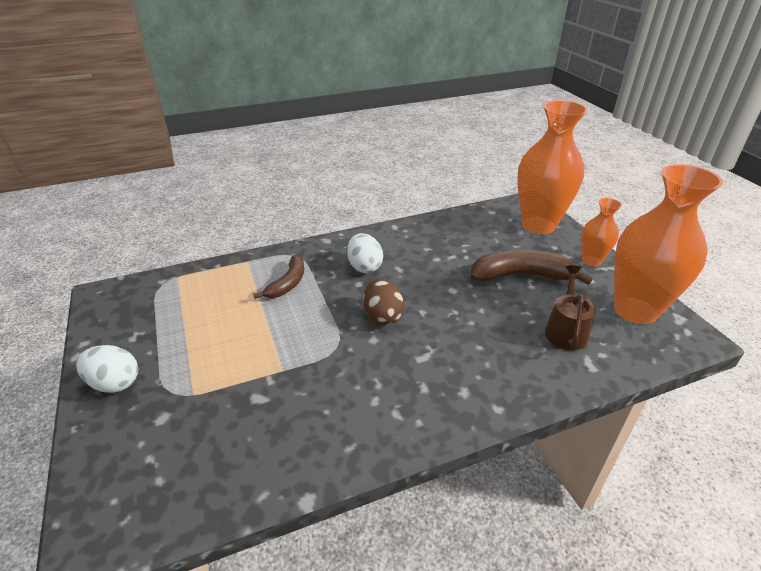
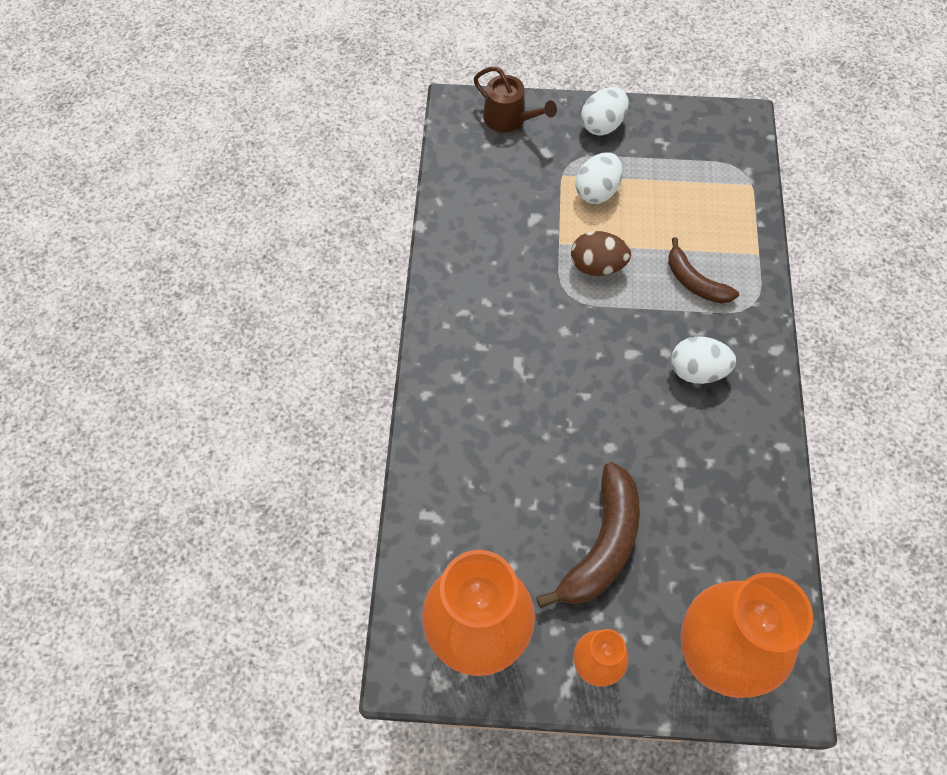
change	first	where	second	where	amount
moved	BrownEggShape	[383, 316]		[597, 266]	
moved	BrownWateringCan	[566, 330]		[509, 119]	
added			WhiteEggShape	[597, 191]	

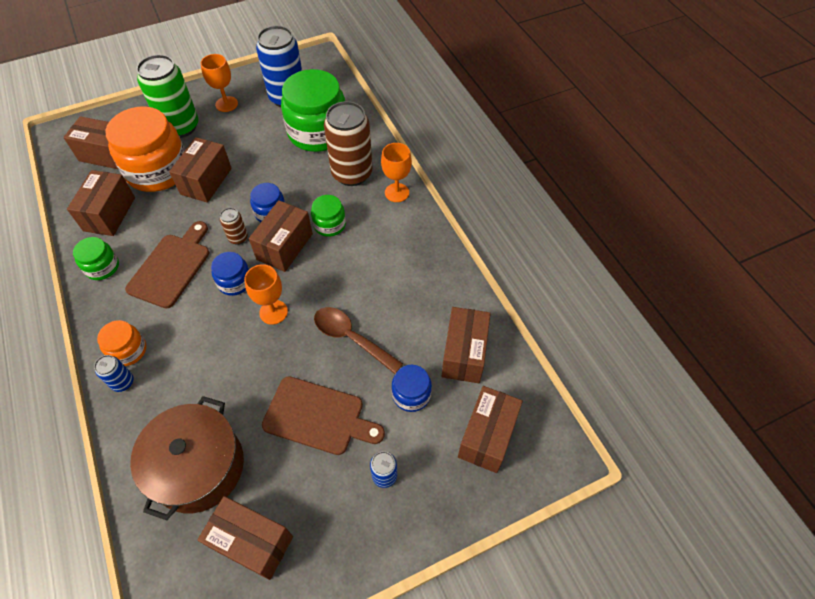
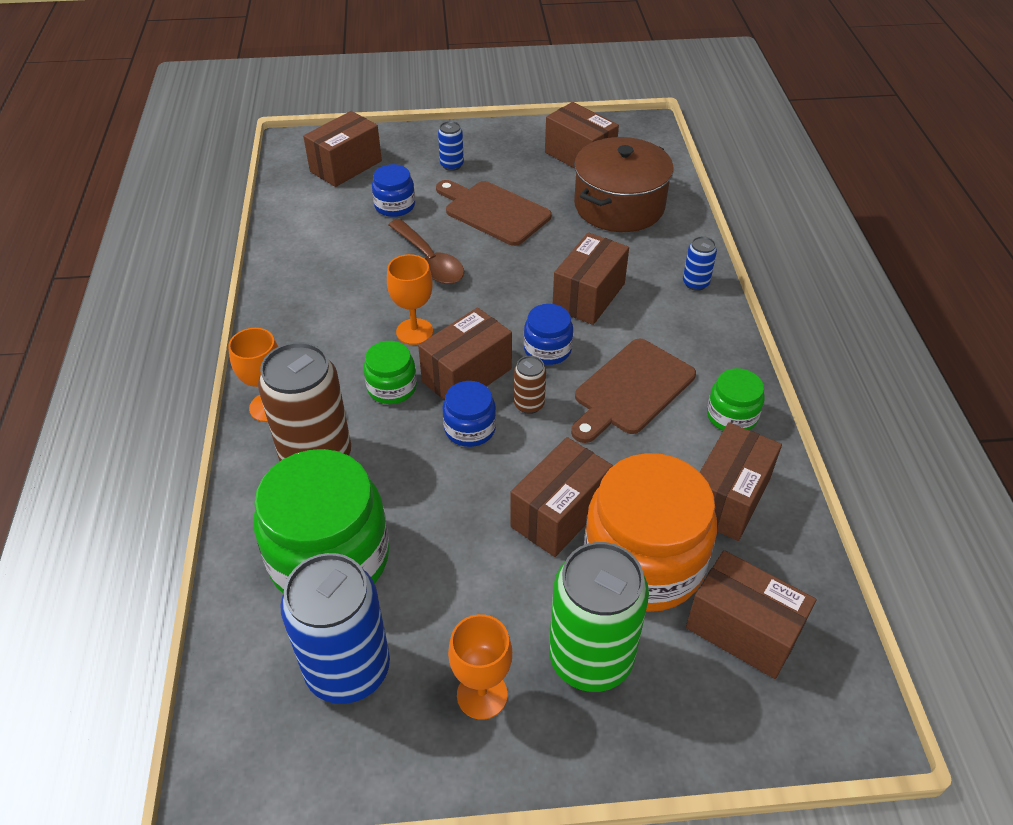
change	first	where	second	where	amount
removed	OrangeJamJar	[128, 350]			
moved	OrangeChalice	[273, 312]		[414, 331]	
moved	BrownParcel	[464, 354]		[589, 296]	

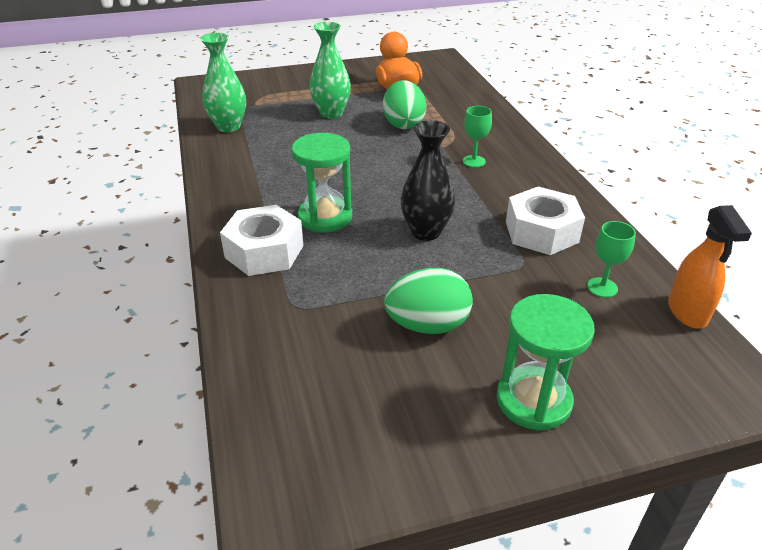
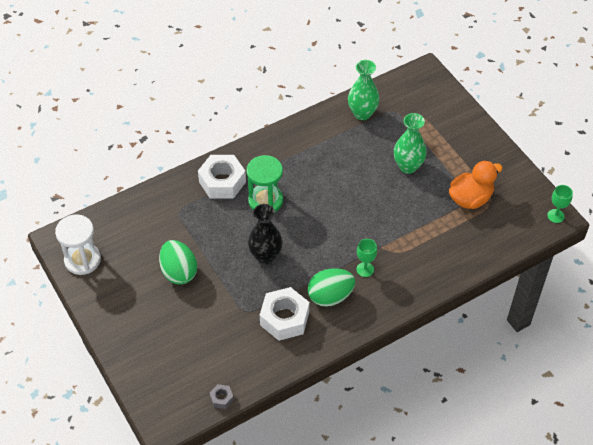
change	first	where	second	where	amount
moved	GreenEggShape	[403, 124]		[330, 296]	
removed	GreenSandglass	[533, 400]			
moved	GreenChalice	[602, 287]		[555, 216]	
replaced	OrangeSprayer	[687, 312]	GreyHexNut	[221, 398]	
added			WhiteSandglass	[82, 260]	

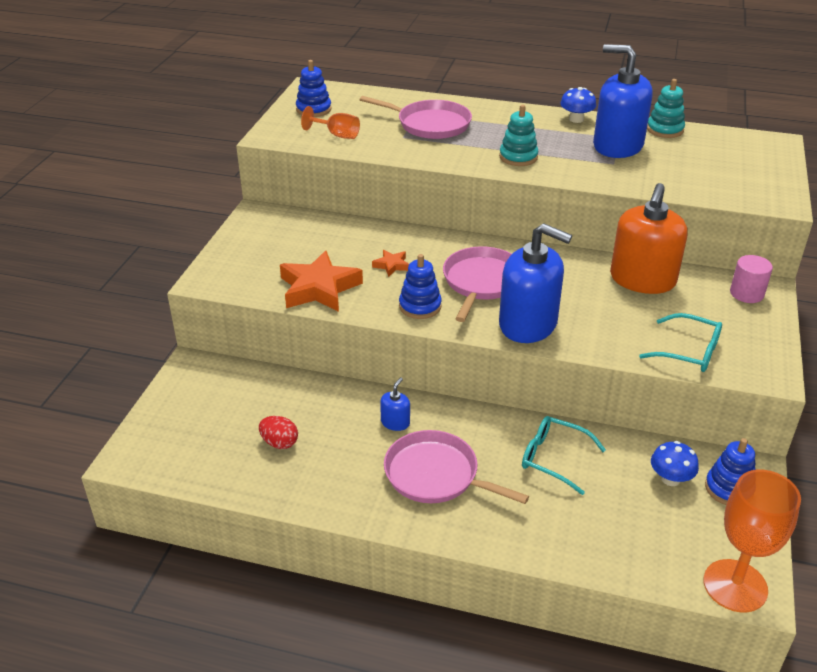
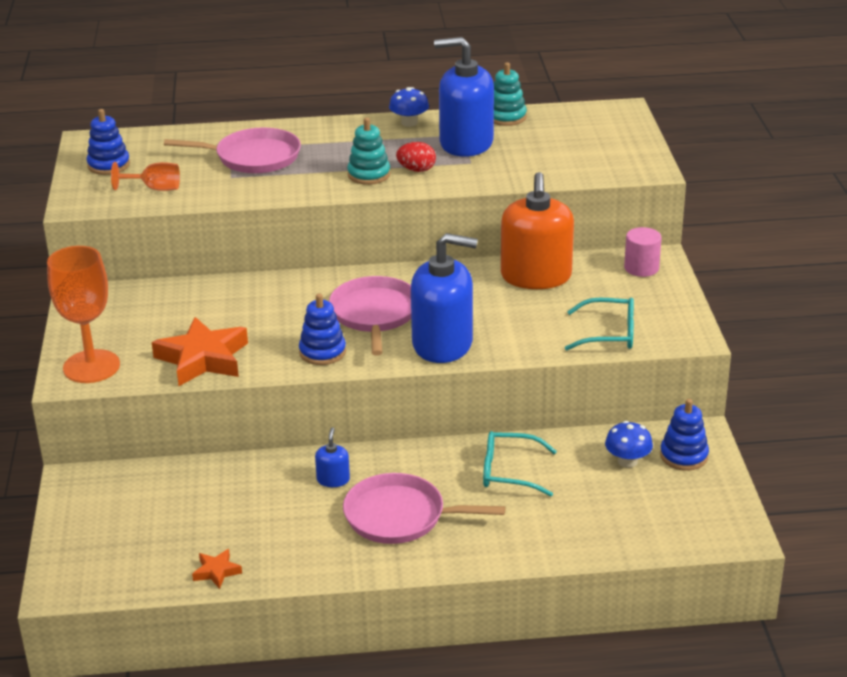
change	first	where	second	where	amount
moved	CrimsonEggShape	[279, 443]		[416, 170]	
moved	OrangeStarShape	[391, 265]		[217, 571]	
moved	OrangeChalice	[735, 585]		[91, 366]	

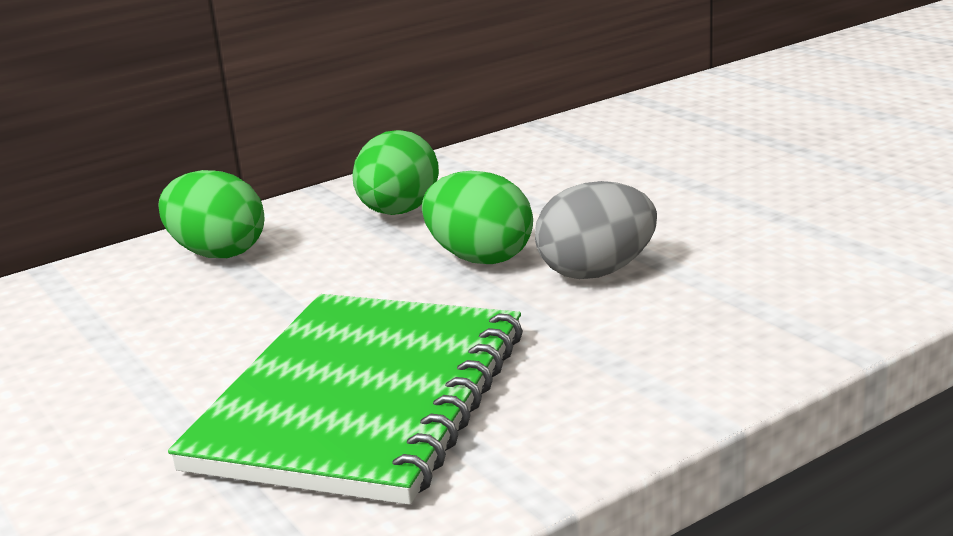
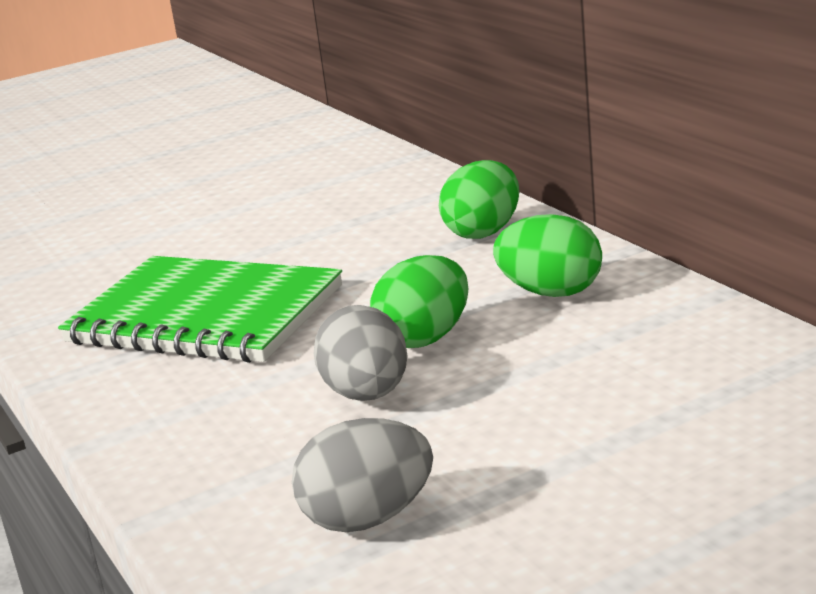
change	first	where	second	where	amount
added			GreyEggShape	[368, 518]	

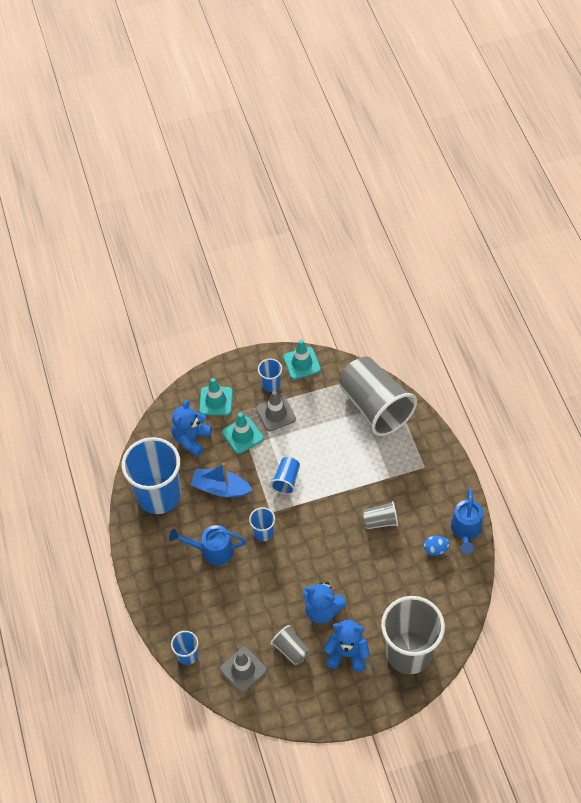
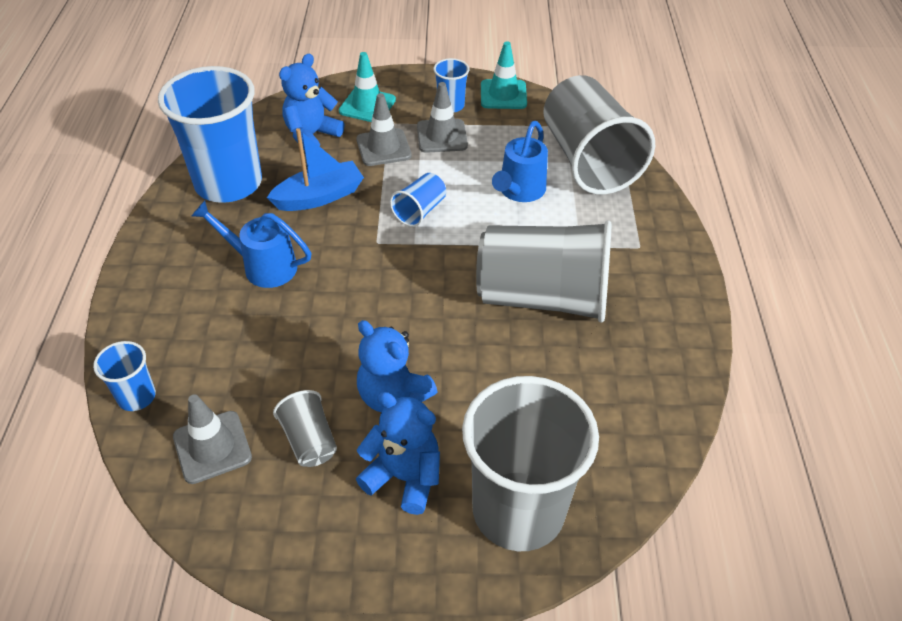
change	first	where	second	where	amount
turned	CobaltSailboat	[220, 488]		[319, 197]	120 degrees clockwise
recoloured	TealRoadCone	[242, 435]	GreyRoadCone	[383, 148]	
removed	CobaltCup	[263, 532]			
resized	GreyCup	[380, 521]		[542, 297]	x2.23
removed	CobaltEggShape	[435, 549]			
moved	CobaltWateringCan	[465, 530]		[519, 191]	

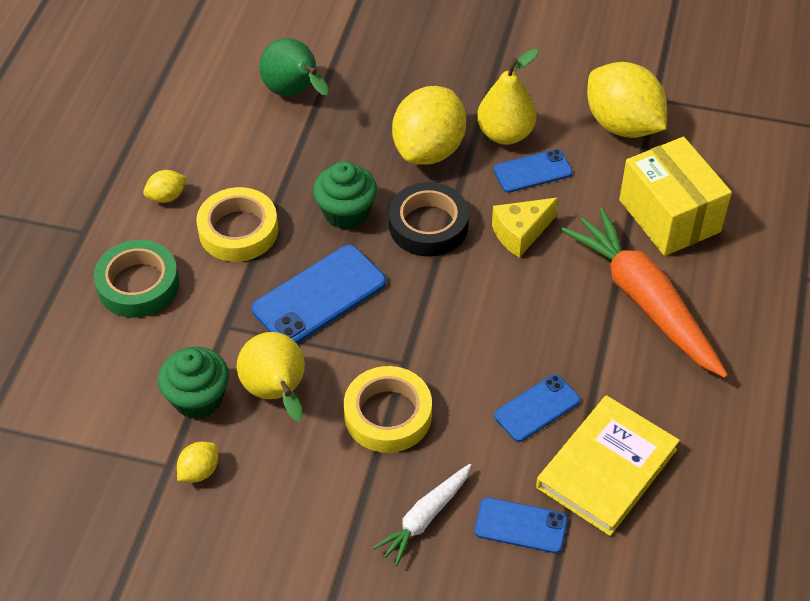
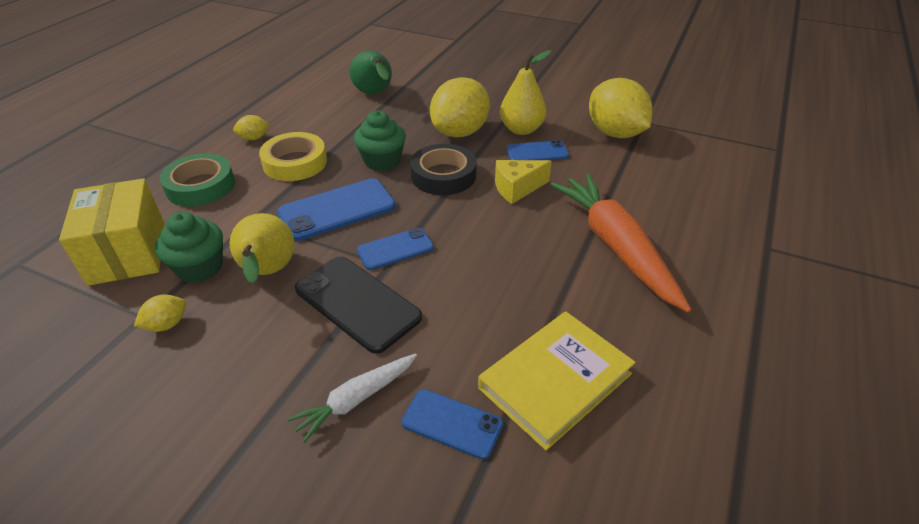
change	first	where	second	where	amount
replaced	YellowStickyTape	[388, 415]	BlackMobilePhone	[357, 303]	
moved	CobaltMobilePhone	[537, 408]		[395, 249]	
moved	YellowParcel	[669, 216]		[128, 253]	

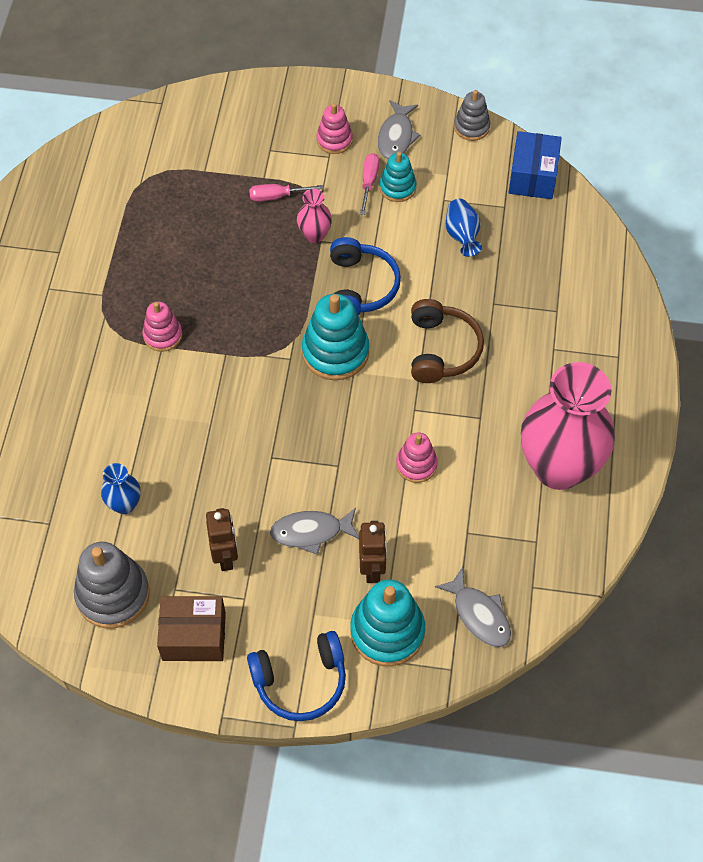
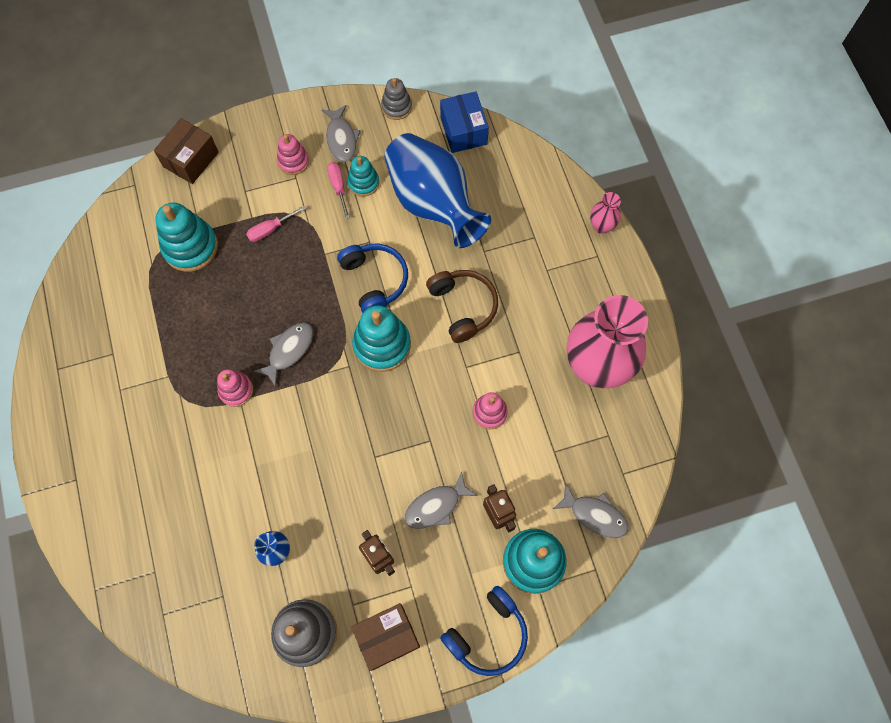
change	first	where	second	where	amount
moved	PinkVase	[314, 235]		[601, 226]	
resized	CobaltVase	[462, 236]		[433, 203]	x2.36
added			BrownParcel	[191, 159]	
added			TealRingStacker	[190, 247]	
added			GreyToyFish	[289, 350]	

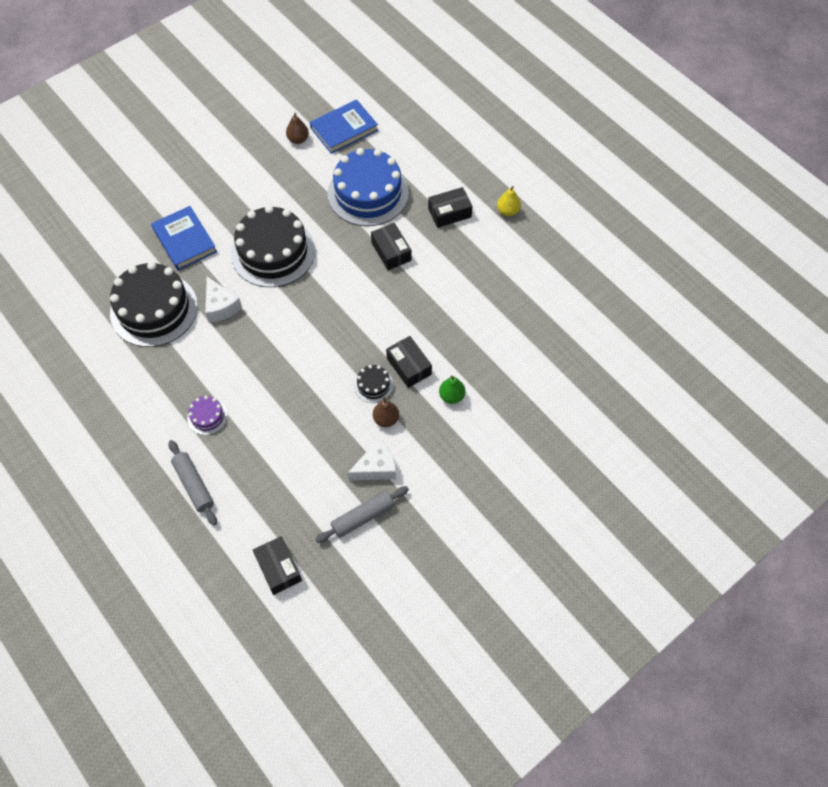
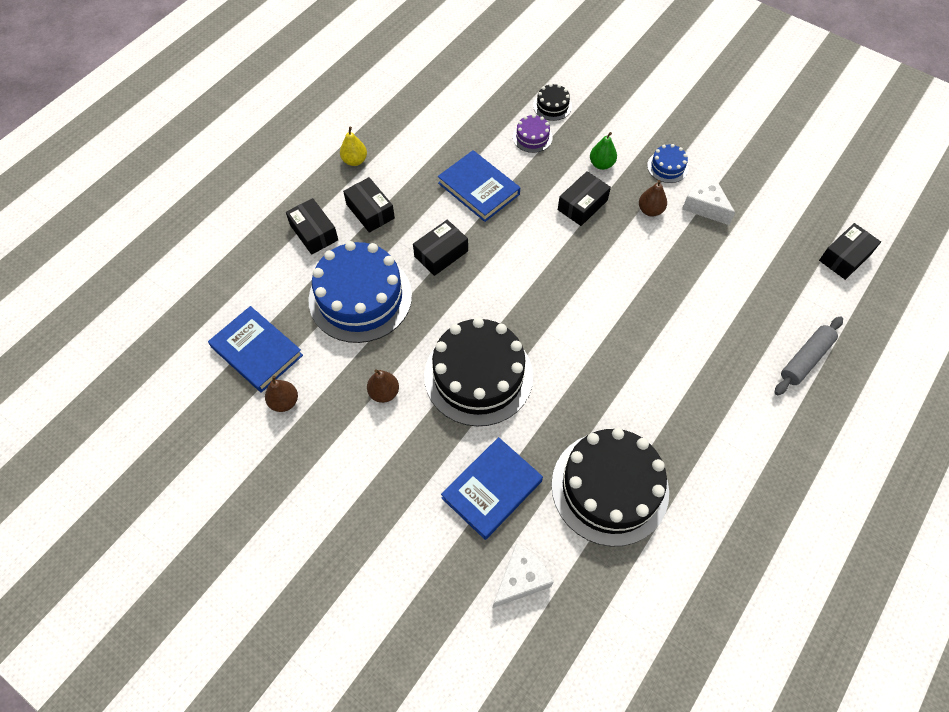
change	first	where	second	where	amount
moved	PurpleGateau	[207, 416]		[532, 137]	
moved	WhiteCheese	[221, 306]		[521, 579]	
removed	GreyPastryRoller	[362, 517]			
moved	BlackGateau	[373, 385]		[552, 106]	
added			BlackParcel	[314, 232]	
added			BrownPearFruit	[384, 392]	
added			CobaltHardback	[478, 189]	
added			CobaltGateau	[667, 167]	

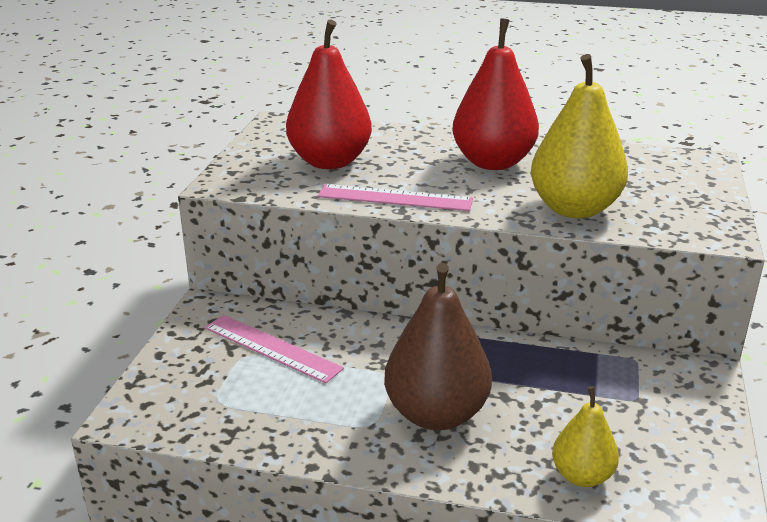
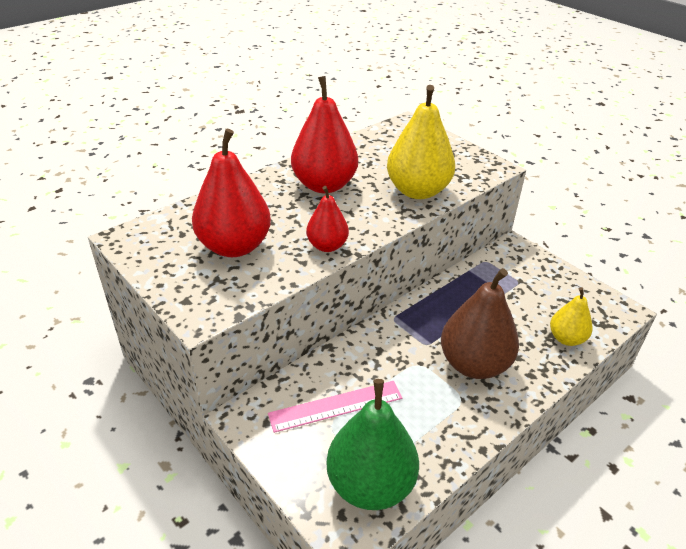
change	first	where	second	where	amount
replaced	PinkRuler	[395, 198]	CrimsonPearFruit	[327, 246]	
added			GreenPearFruit	[370, 485]	

